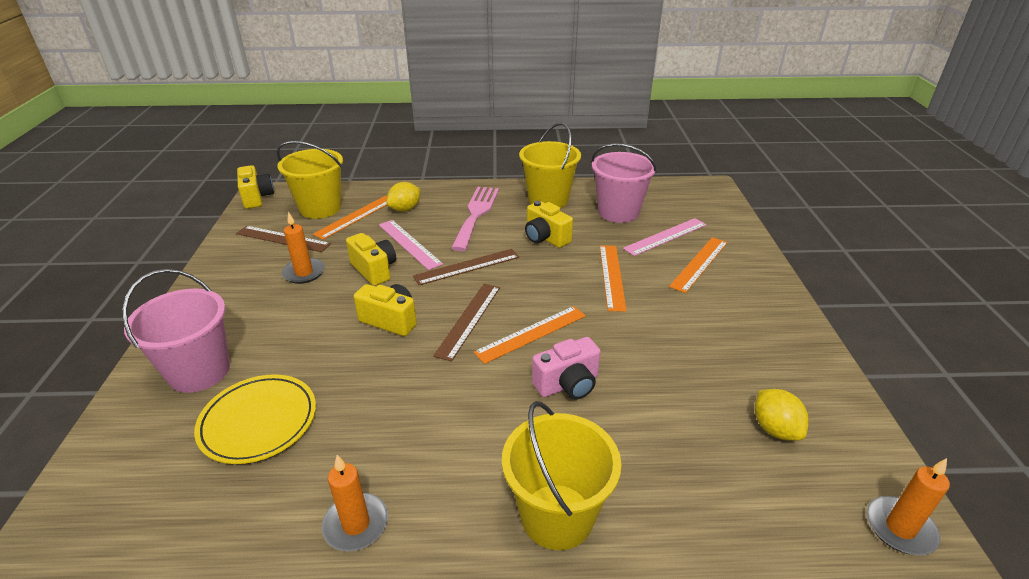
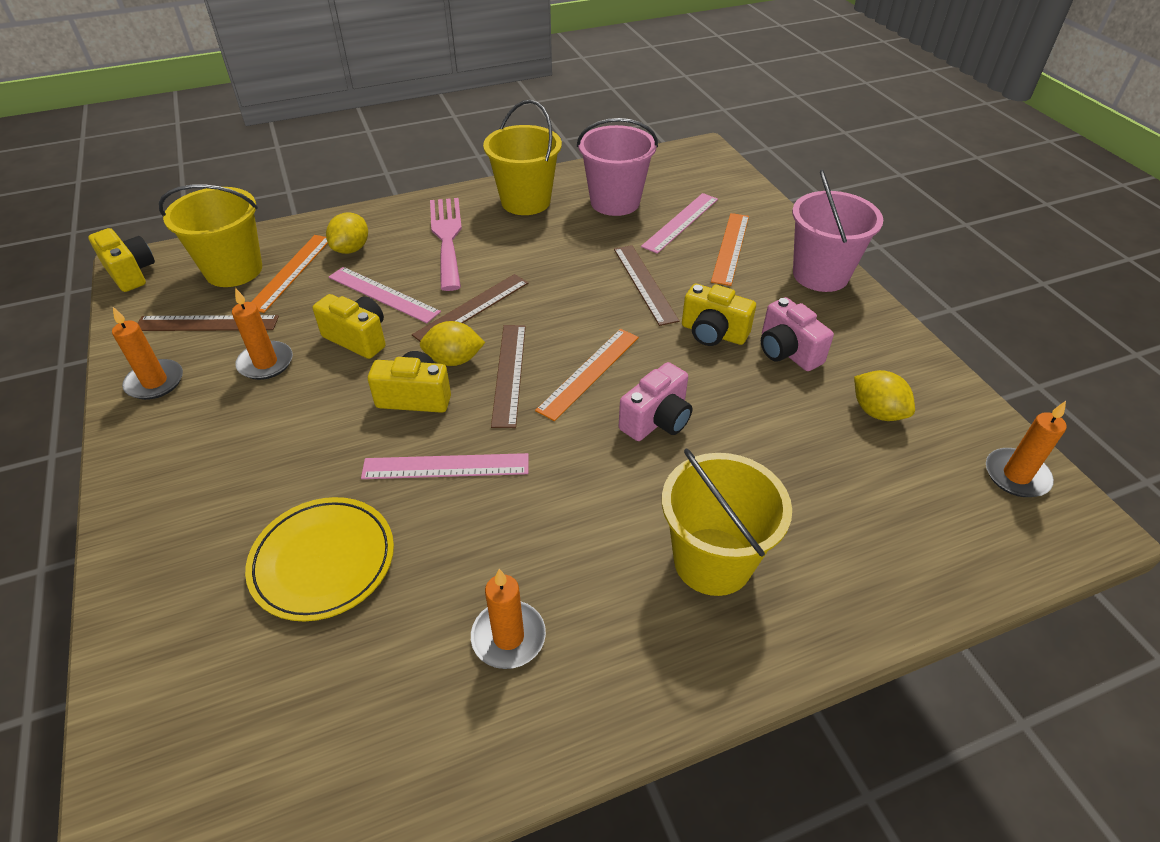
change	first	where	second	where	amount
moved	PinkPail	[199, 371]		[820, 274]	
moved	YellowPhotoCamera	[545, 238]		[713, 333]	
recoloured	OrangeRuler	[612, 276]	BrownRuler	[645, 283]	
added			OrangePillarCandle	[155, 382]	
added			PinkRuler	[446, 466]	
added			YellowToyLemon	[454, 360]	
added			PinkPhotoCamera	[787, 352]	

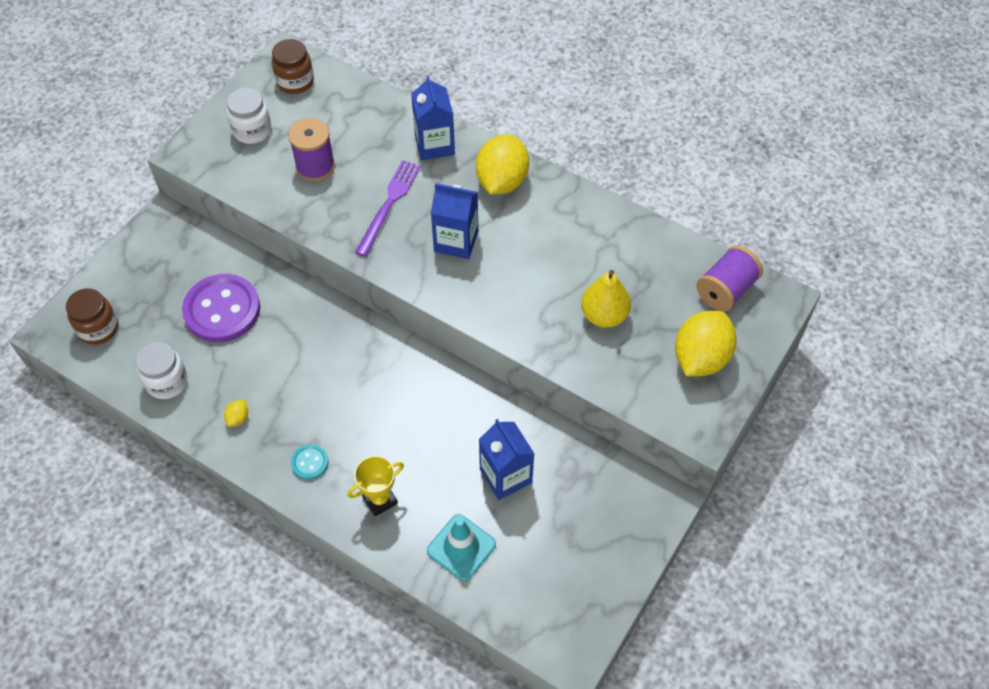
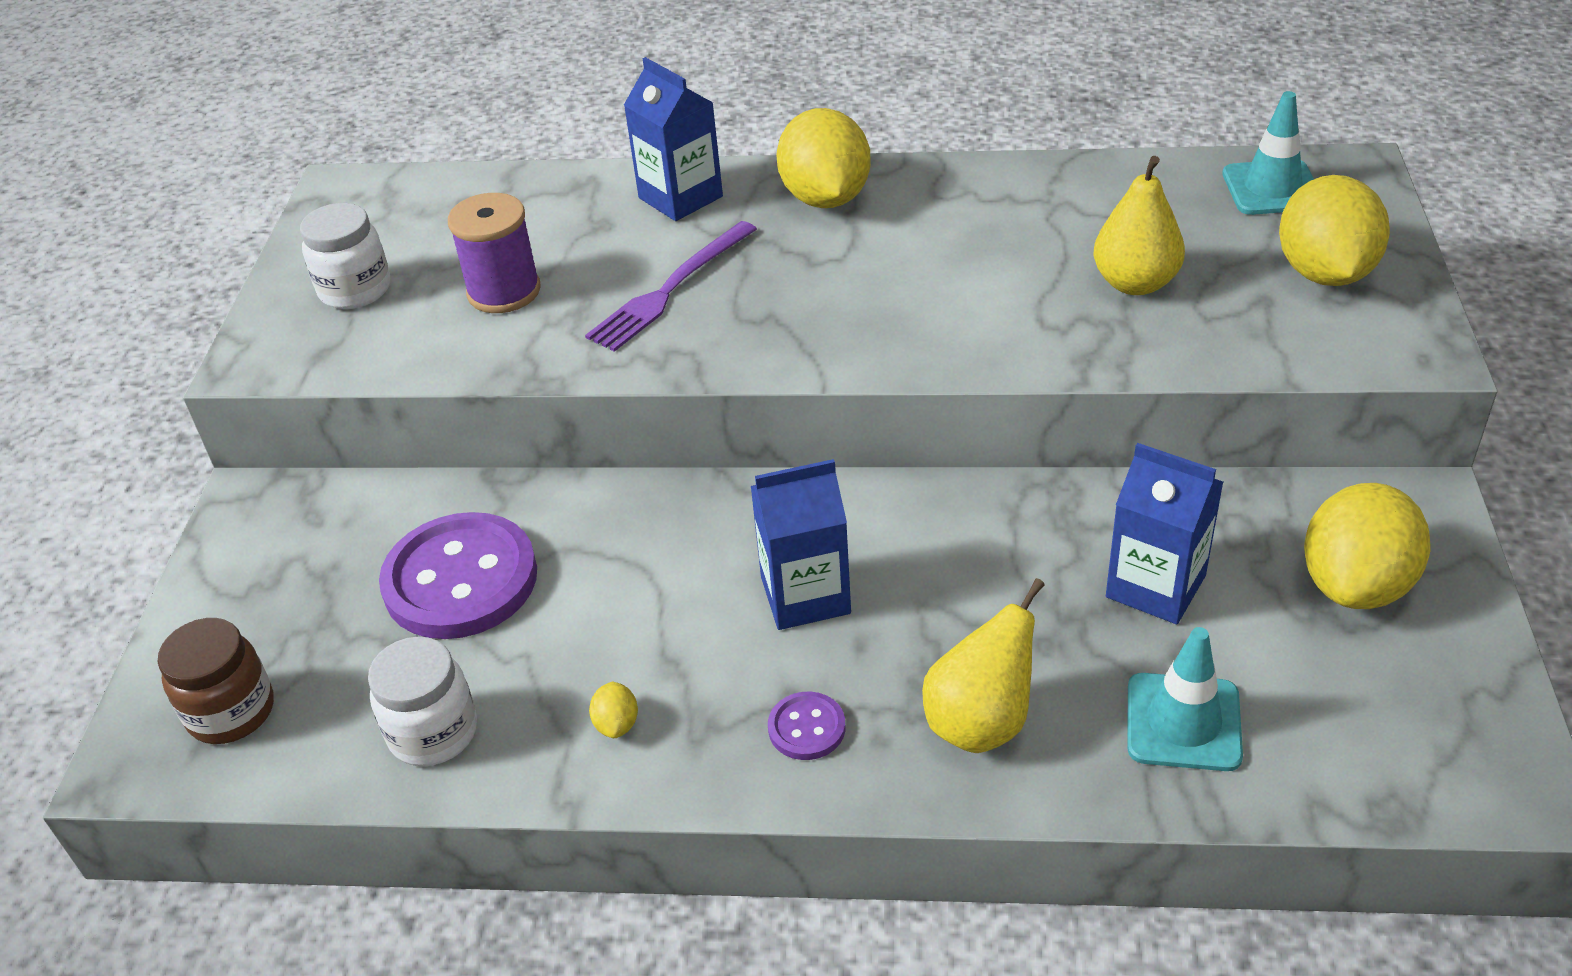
change	first	where	second	where	amount
removed	BrownJamJar	[295, 82]			
recoloured	TealShirtButton	[310, 462]	PurpleShirtButton	[806, 728]	
replaced	YellowTrophy	[380, 500]	YellowPearFruit	[981, 722]	
turned	PurpleTableFork	[389, 204]		[670, 289]	135 degrees counterclockwise
moved	CobaltCarton	[456, 241]		[805, 595]	
replaced	PurpleReelOfThread	[725, 290]	TealRoadCone	[1272, 188]	
added			YellowToyLemon	[1355, 584]	

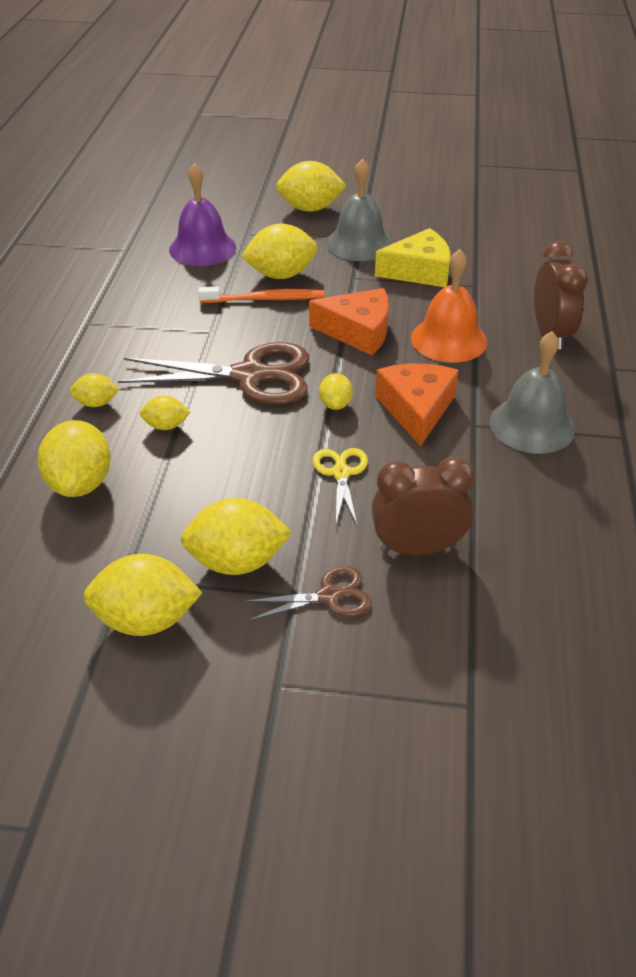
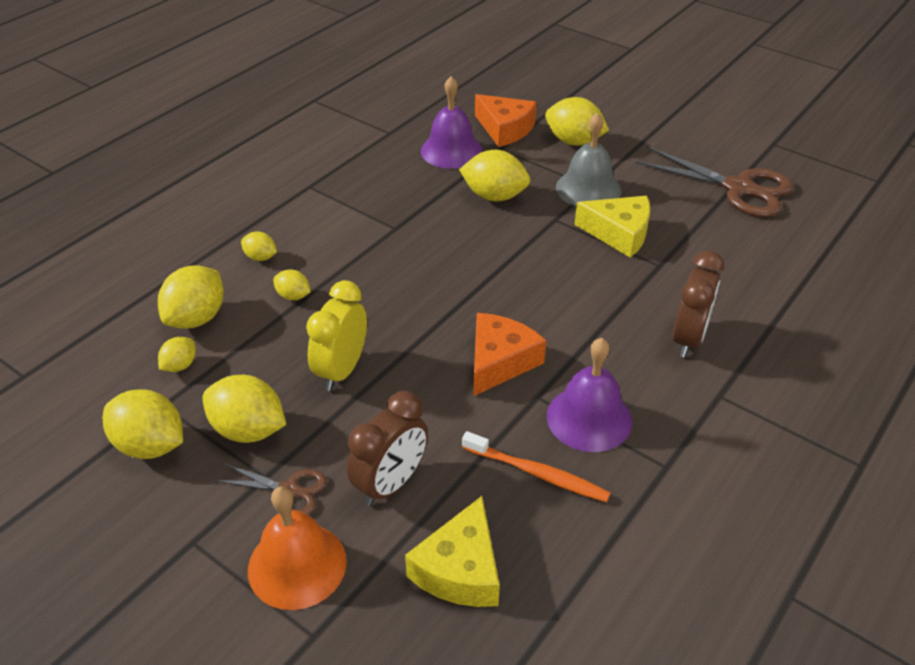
change	first	where	second	where	amount
moved	BrownPairOfScissors	[250, 375]		[738, 188]	
moved	OrangeToothbrush	[266, 299]		[538, 473]	
moved	OrangeCheese	[358, 332]		[505, 129]	
removed	YellowPairOfScissors	[341, 473]			
moved	YellowToyLemon	[335, 404]		[180, 365]	
turned	BrownClock	[417, 548]		[391, 483]	105 degrees clockwise
moved	OrangeSchoolBell	[449, 339]		[297, 565]	
recoloured	GreySchoolBell	[532, 425]	PurpleSchoolBell	[589, 418]	
added			YellowClock	[341, 370]	
added			YellowCheese	[460, 569]	

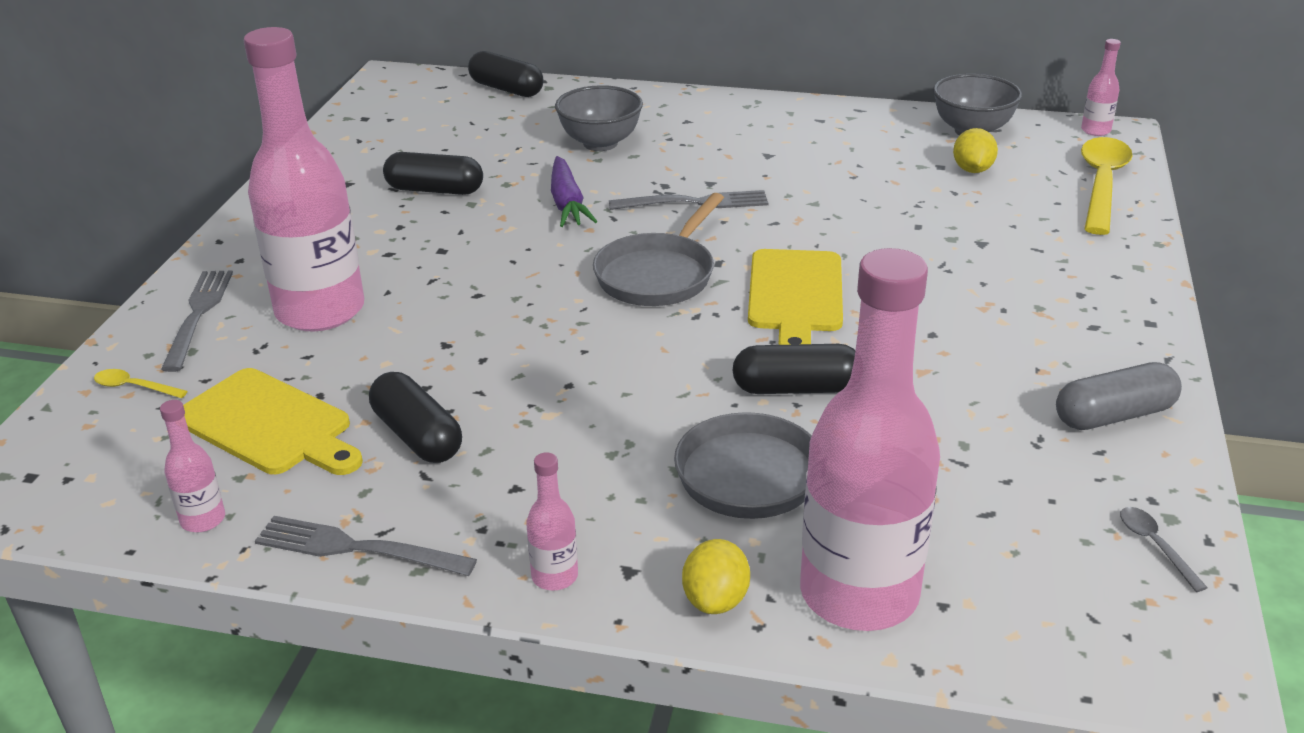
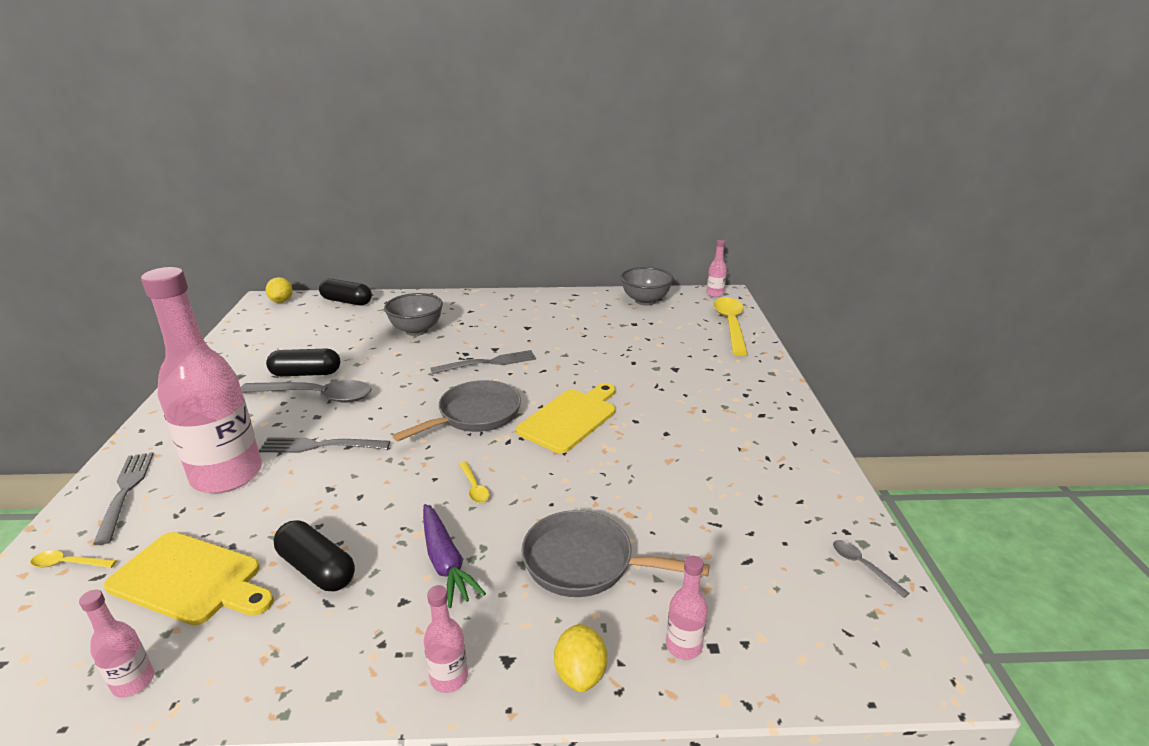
change	first	where	second	where	amount
moved	GreyTableFork	[355, 548]		[319, 446]	
moved	PurpleRootVegetable	[567, 203]		[445, 562]	
turned	GreyPan	[658, 275]		[475, 415]	150 degrees counterclockwise
removed	BlackPill	[796, 388]			
turned	YellowChoppingBoard	[795, 296]		[570, 418]	135 degrees counterclockwise
resized	PinkFlask	[859, 594]		[683, 646]	x0.40
moved	YellowToyLemon	[972, 170]		[281, 301]	
removed	GreyPill	[1114, 416]			
added			GreySpoon	[316, 396]	
added			YellowSpoon	[474, 487]	

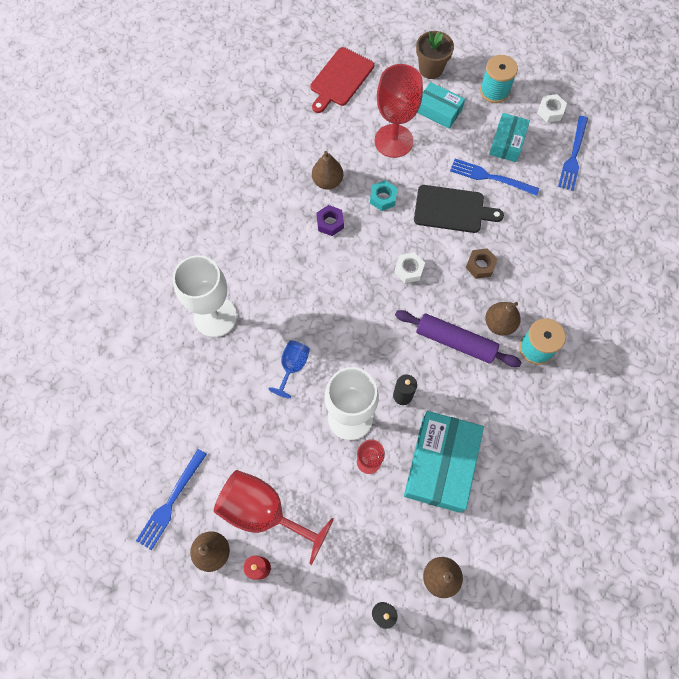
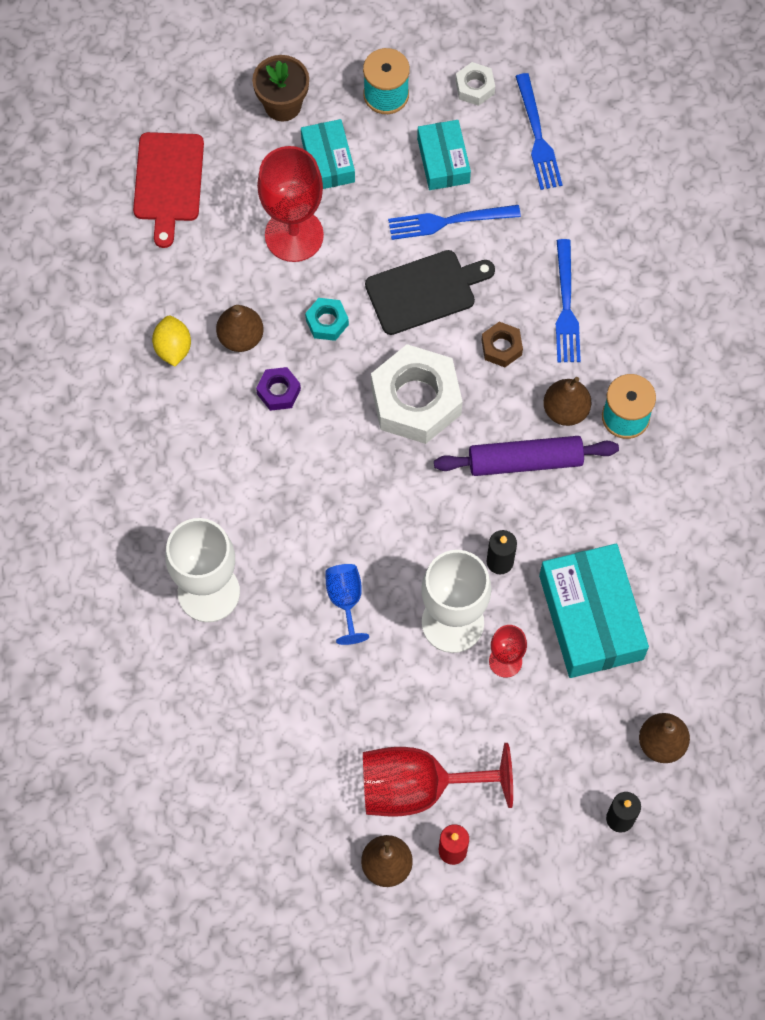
change	first	where	second	where	amount
moved	CobaltTableFork	[171, 502]		[566, 307]	
resized	WhiteHexNut	[409, 270]		[416, 400]	x2.16
turned	TealParcel	[438, 110]		[328, 160]	75 degrees clockwise
added			YellowToyLemon	[173, 348]	

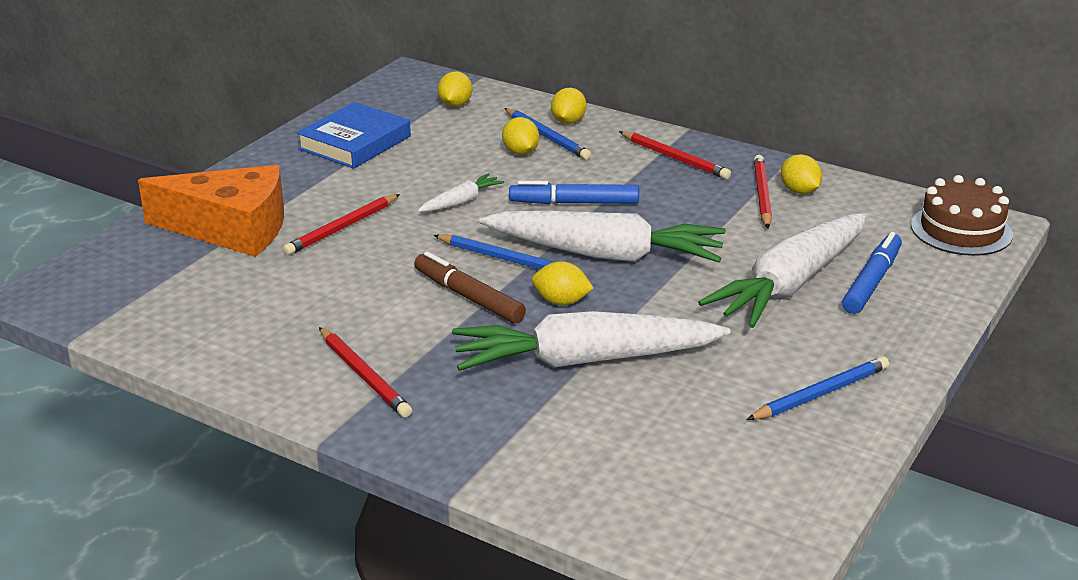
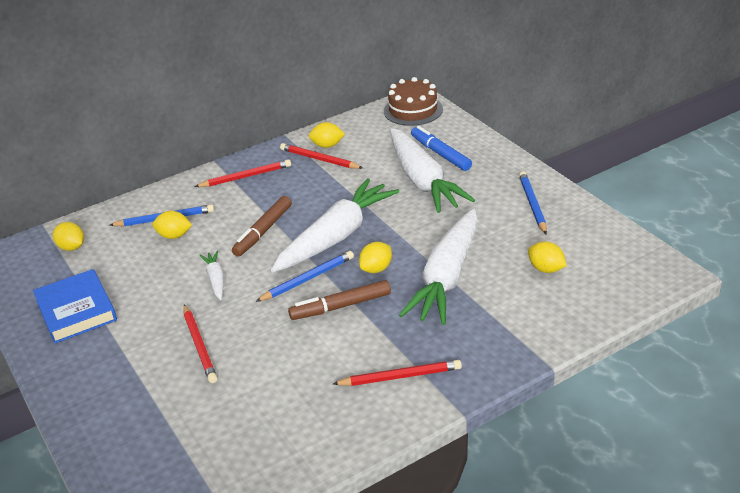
change	first	where	second	where	amount
removed	OrangeCheese	[231, 229]			
recoloured	CobaltFeltPen	[574, 203]	BrownFeltPen	[263, 231]	
moved	YellowToyLemon	[568, 121]		[546, 269]	

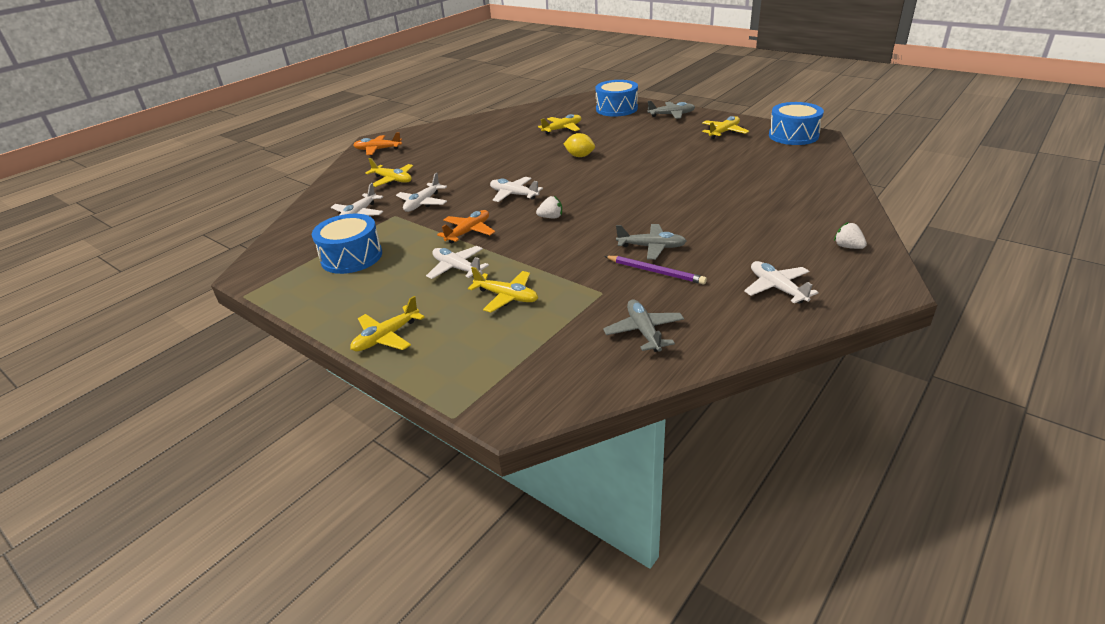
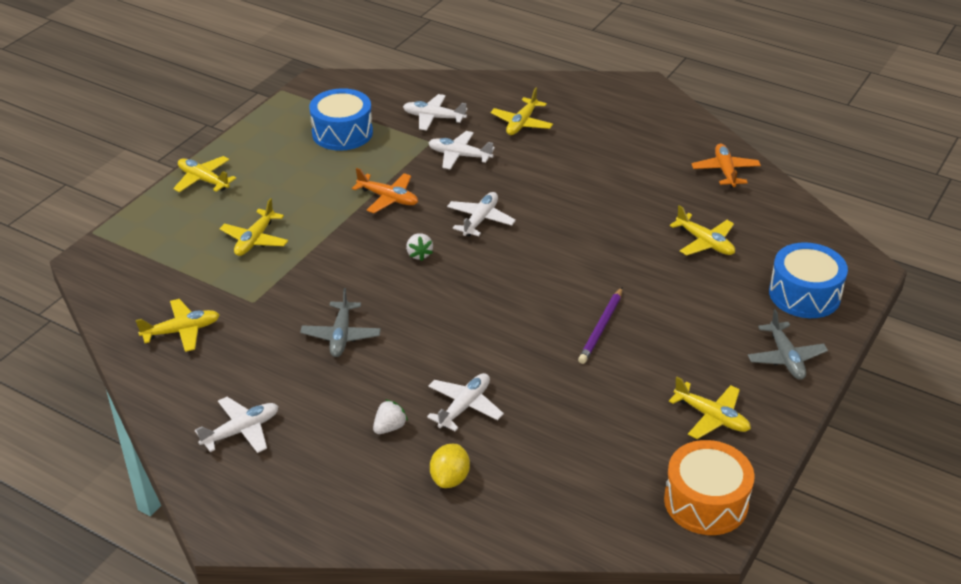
change	first	where	second	where	amount
moved	OrangeAeroplane	[378, 150]		[725, 171]	
moved	WhiteAeroplane	[457, 268]		[464, 406]	
moved	YellowToyLemon	[580, 156]		[450, 478]	
recoloured	GreyAeroplane	[644, 331]	YellowAeroplane	[182, 331]	
moved	PurplePencil	[655, 272]		[601, 327]	
recoloured	CobaltDrum	[793, 135]	OrangeDrum	[706, 502]	
moved	WhiteStrawberry	[848, 247]		[389, 427]	

